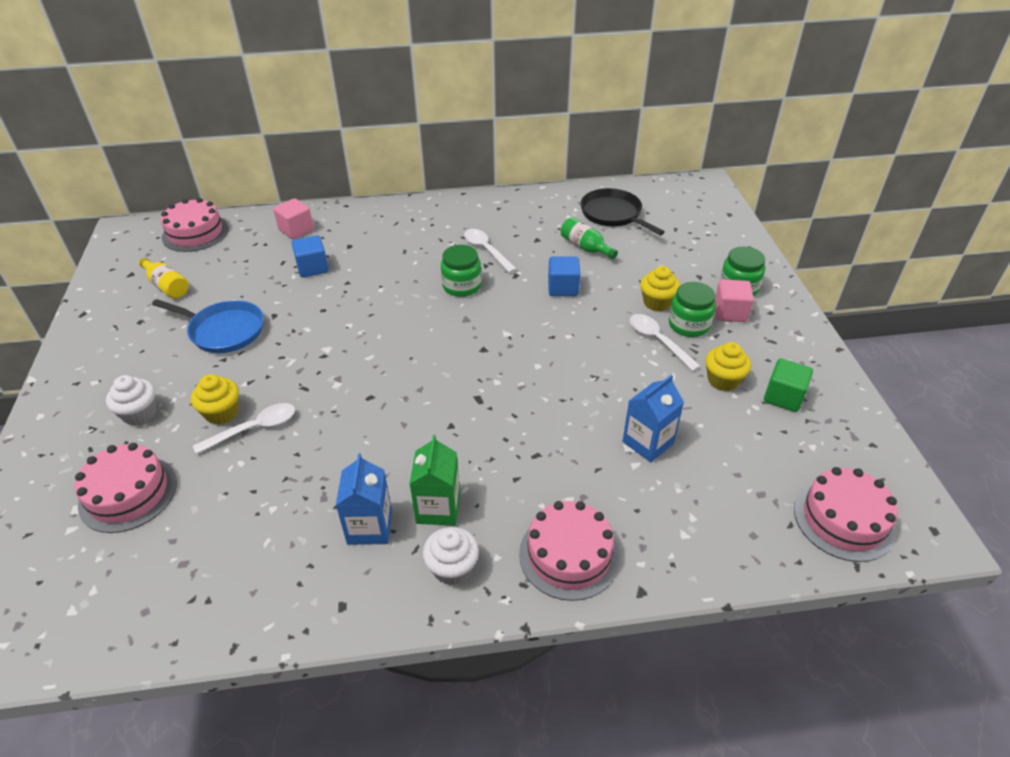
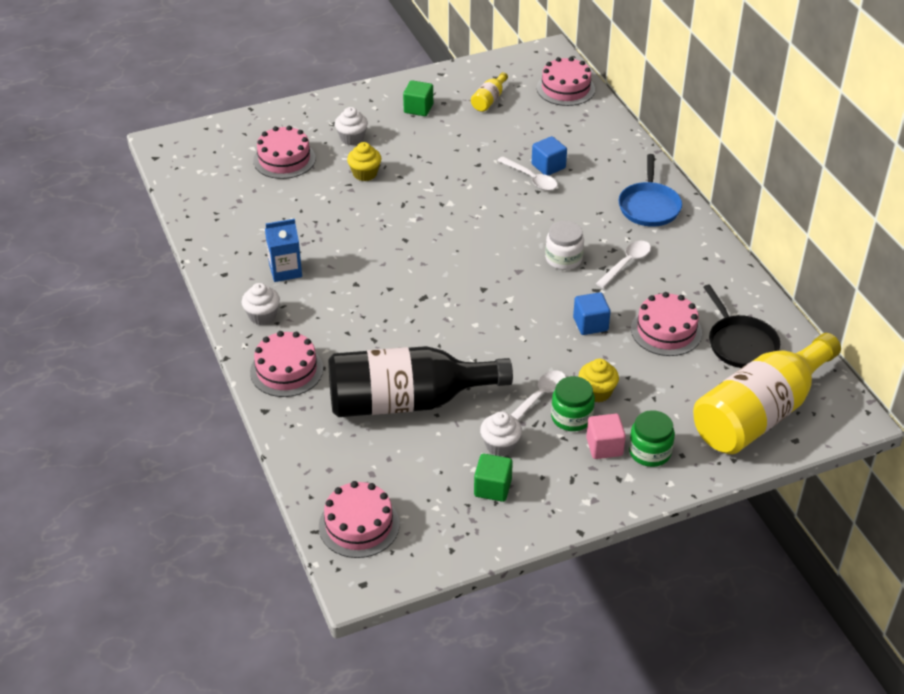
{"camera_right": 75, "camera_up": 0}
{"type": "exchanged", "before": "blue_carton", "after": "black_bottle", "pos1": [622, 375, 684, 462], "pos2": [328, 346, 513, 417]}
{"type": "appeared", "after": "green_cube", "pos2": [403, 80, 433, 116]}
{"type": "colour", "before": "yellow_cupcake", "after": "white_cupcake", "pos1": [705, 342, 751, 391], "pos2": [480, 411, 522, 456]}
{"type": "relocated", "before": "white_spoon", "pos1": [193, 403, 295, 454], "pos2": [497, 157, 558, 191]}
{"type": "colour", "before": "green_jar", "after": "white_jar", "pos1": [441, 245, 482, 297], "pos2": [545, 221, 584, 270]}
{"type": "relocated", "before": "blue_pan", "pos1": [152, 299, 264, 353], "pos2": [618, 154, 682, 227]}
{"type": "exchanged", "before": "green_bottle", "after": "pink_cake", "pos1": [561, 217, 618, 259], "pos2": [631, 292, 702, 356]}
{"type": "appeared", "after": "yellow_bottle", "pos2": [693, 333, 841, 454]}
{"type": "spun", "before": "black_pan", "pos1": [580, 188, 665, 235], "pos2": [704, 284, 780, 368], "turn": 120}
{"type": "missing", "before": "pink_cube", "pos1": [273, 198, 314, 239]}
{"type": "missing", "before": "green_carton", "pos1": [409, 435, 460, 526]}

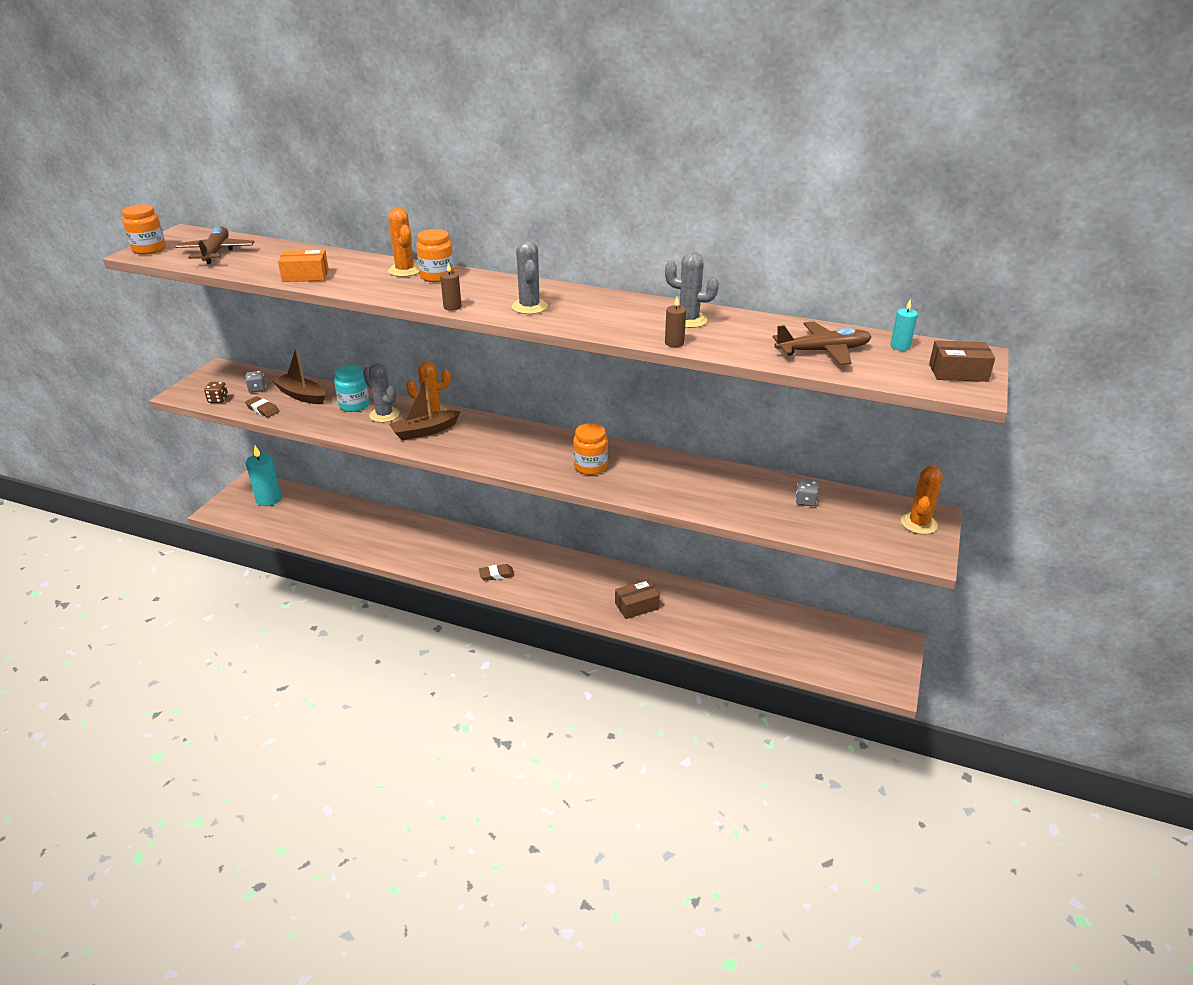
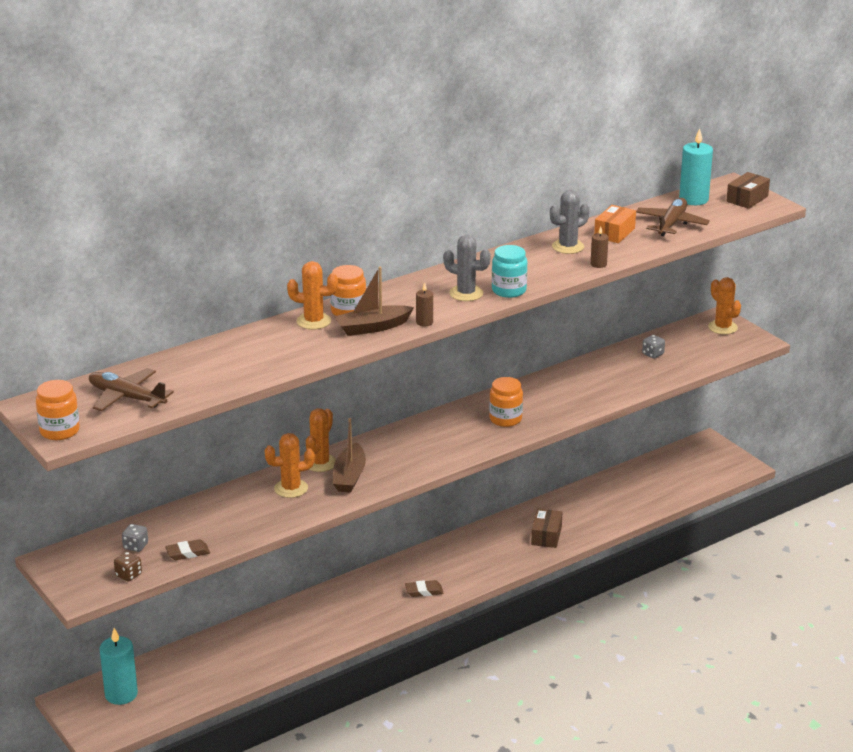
{"camera_right": -55, "camera_up": -5}
{"type": "colour", "before": "grey_cactus", "after": "orange_cactus", "pos1": [363, 363, 400, 423], "pos2": [264, 433, 315, 498]}
{"type": "relocated", "before": "brown_boat", "pos1": [272, 348, 325, 404], "pos2": [334, 266, 414, 336]}
{"type": "spun", "before": "brown_eraser", "pos1": [479, 564, 514, 581], "pos2": [405, 580, 444, 597], "turn": 60}
{"type": "relocated", "before": "turquoise_jar", "pos1": [334, 365, 369, 412], "pos2": [492, 245, 527, 298]}
{"type": "relocated", "before": "orange_box", "pos1": [278, 250, 329, 282], "pos2": [594, 205, 636, 243]}
{"type": "size", "before": "turquoise_candle", "pos1": [890, 299, 918, 351], "pos2": [679, 128, 713, 205], "scale": 1.92}

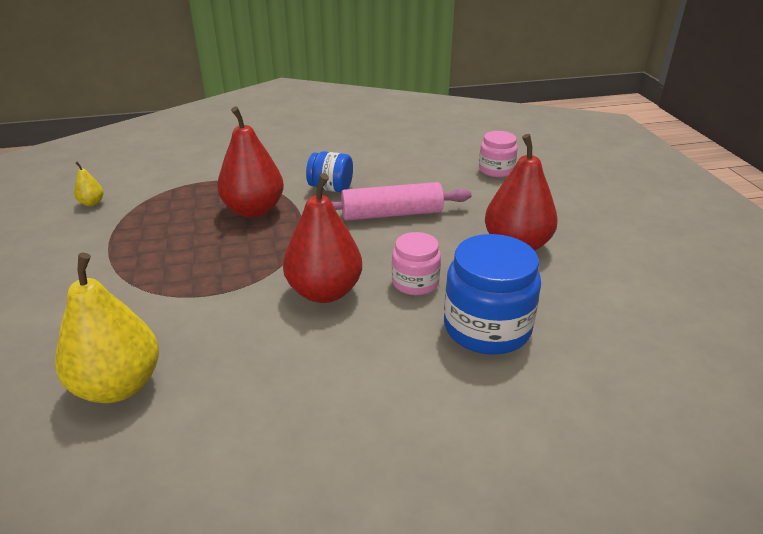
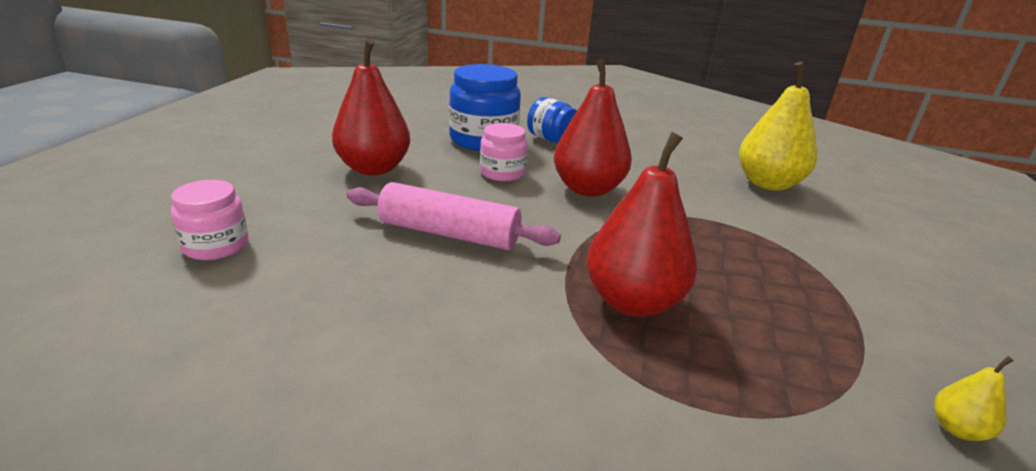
{"camera_right": -155, "camera_up": -5}
{"type": "relocated", "before": "blue_jar", "pos1": [306, 151, 353, 192], "pos2": [527, 97, 577, 143]}

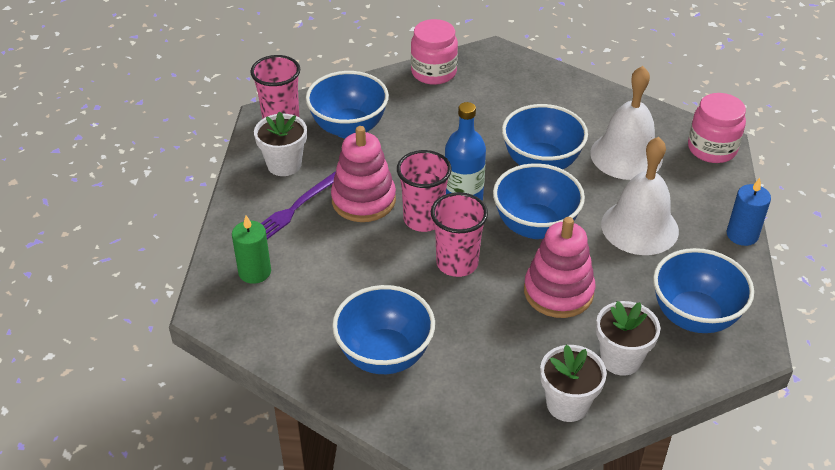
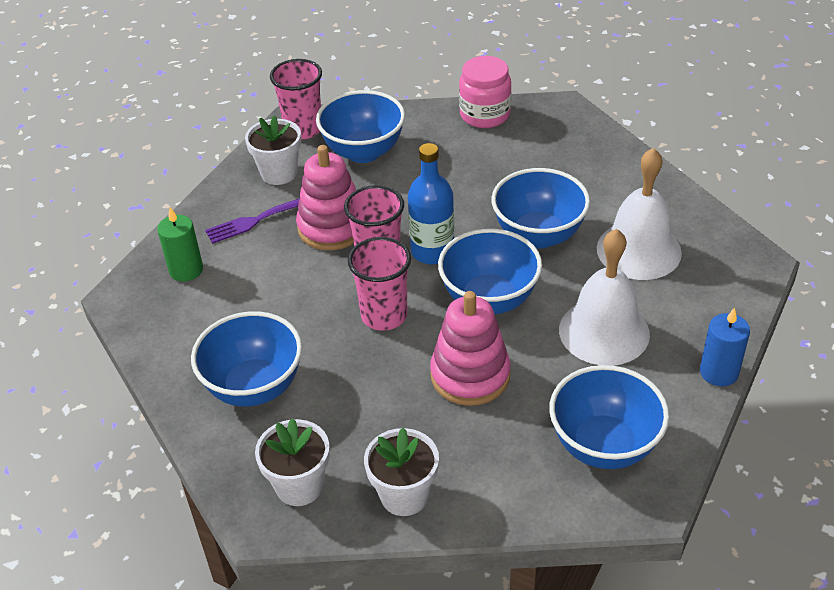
{"camera_right": 25, "camera_up": 0}
{"type": "relocated", "before": "white_flower_pot", "pos1": [596, 301, 661, 376], "pos2": [255, 418, 330, 506]}
{"type": "missing", "before": "pink_jar", "pos1": [688, 93, 746, 163]}

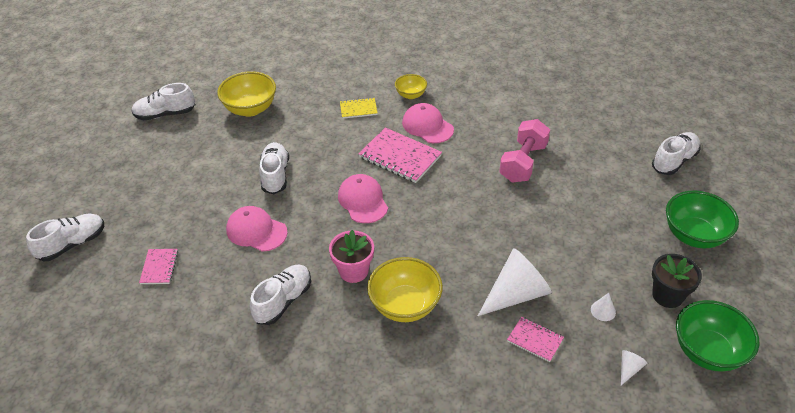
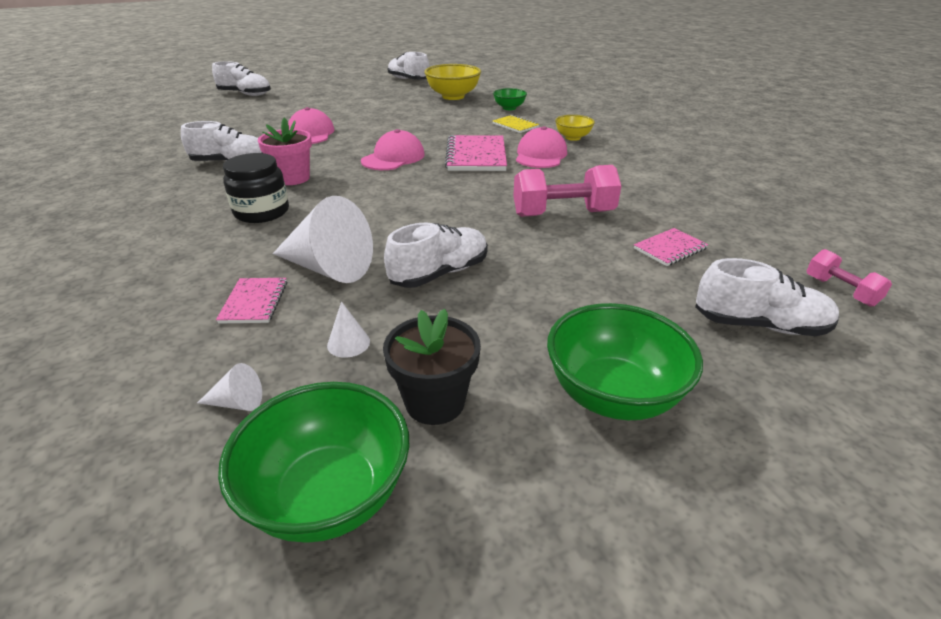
{"camera_right": 55, "camera_up": -10}
{"type": "exchanged", "before": "yellow_bowl", "after": "black_jar", "pos1": [367, 257, 443, 322], "pos2": [223, 153, 289, 223]}
{"type": "relocated", "before": "white_shoe", "pos1": [259, 142, 289, 194], "pos2": [384, 223, 488, 288]}
{"type": "appeared", "after": "green_bowl", "pos2": [493, 88, 527, 110]}
{"type": "relocated", "before": "pink_notebook", "pos1": [139, 249, 178, 284], "pos2": [634, 228, 708, 266]}
{"type": "appeared", "after": "pink_dumbbell", "pos2": [807, 249, 892, 307]}

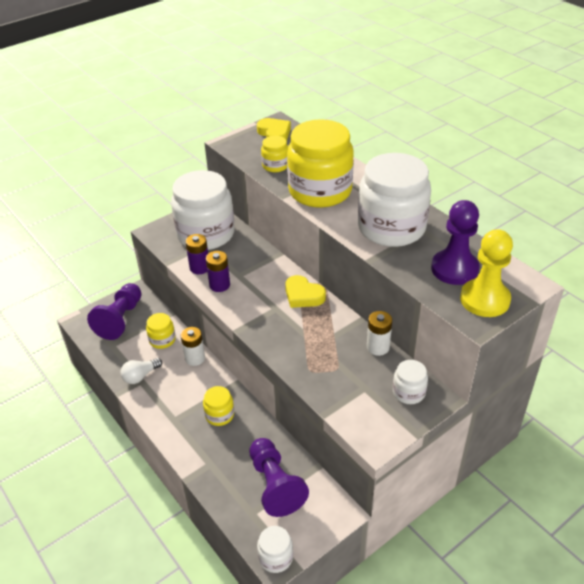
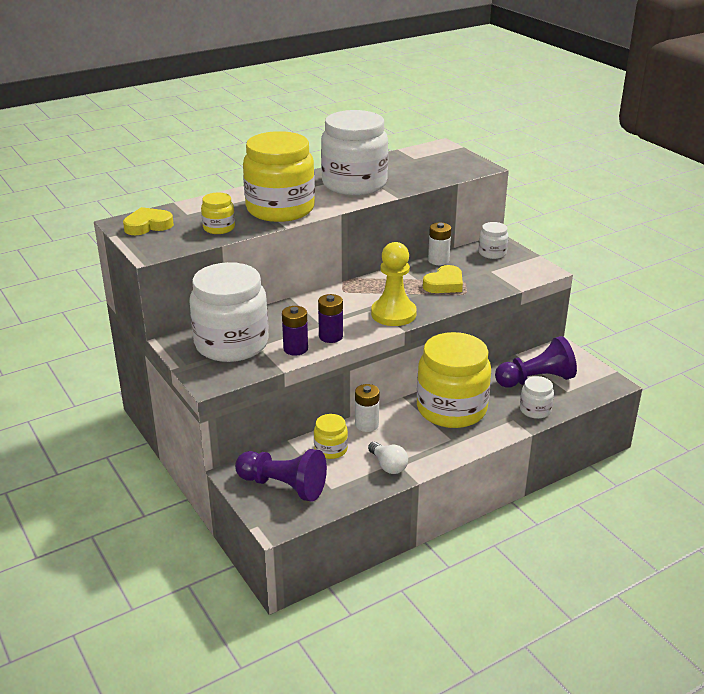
{"camera_right": -85, "camera_up": -10}
{"type": "relocated", "before": "yellow_pawn", "pos1": [460, 229, 513, 317], "pos2": [371, 242, 417, 326]}
{"type": "size", "before": "yellow_jar", "pos1": [203, 386, 234, 426], "pos2": [417, 332, 491, 428], "scale": 2.24}
{"type": "relocated", "before": "yellow_heart", "pos1": [285, 275, 326, 308], "pos2": [423, 265, 463, 293]}
{"type": "relocated", "before": "white_jar", "pos1": [257, 526, 293, 573], "pos2": [520, 376, 554, 419]}
{"type": "missing", "before": "purple_pawn", "pos1": [431, 200, 480, 285]}

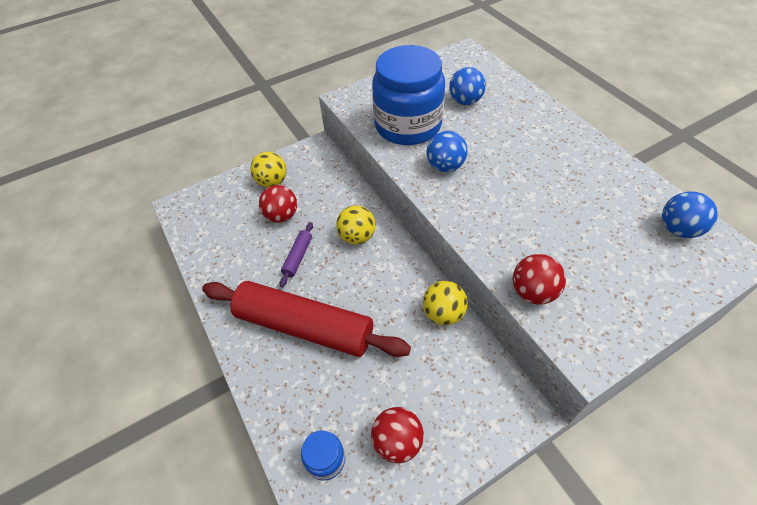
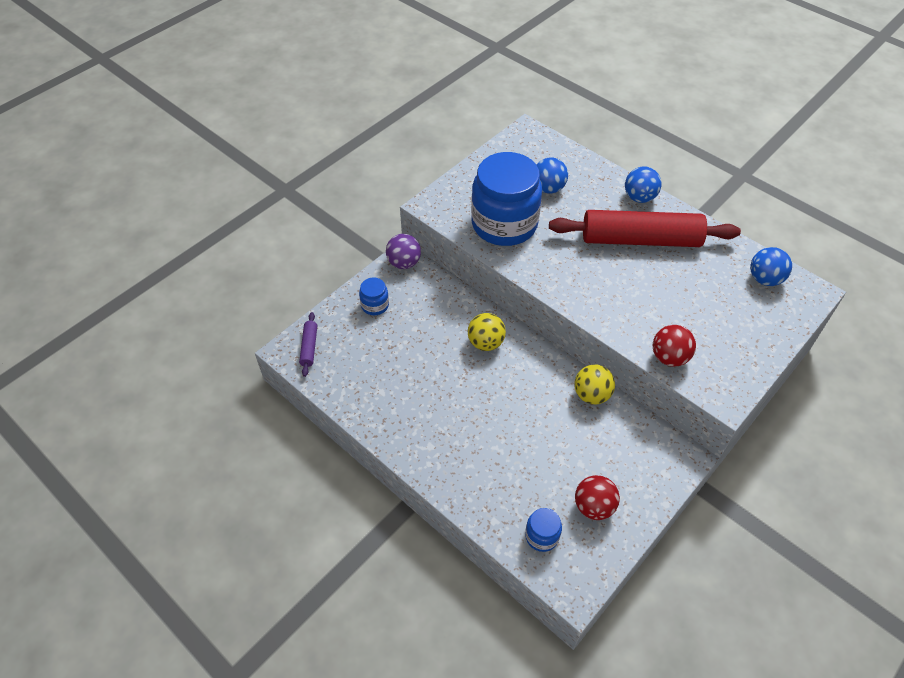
{"camera_right": -20, "camera_up": 0}
{"type": "relocated", "before": "purple_rolling_pin", "pos1": [279, 222, 313, 287], "pos2": [299, 312, 317, 377]}
{"type": "exchanged", "before": "yellow_ball", "after": "blue_jar", "pos1": [250, 152, 287, 187], "pos2": [359, 278, 389, 315]}
{"type": "appeared", "after": "purple_ball", "pos2": [386, 234, 421, 269]}
{"type": "relocated", "before": "red_rolling_pin", "pos1": [202, 281, 411, 357], "pos2": [549, 210, 741, 247]}
{"type": "relocated", "before": "blue_ball", "pos1": [427, 131, 467, 172], "pos2": [625, 166, 662, 203]}
{"type": "missing", "before": "red_ball", "pos1": [259, 185, 297, 223]}

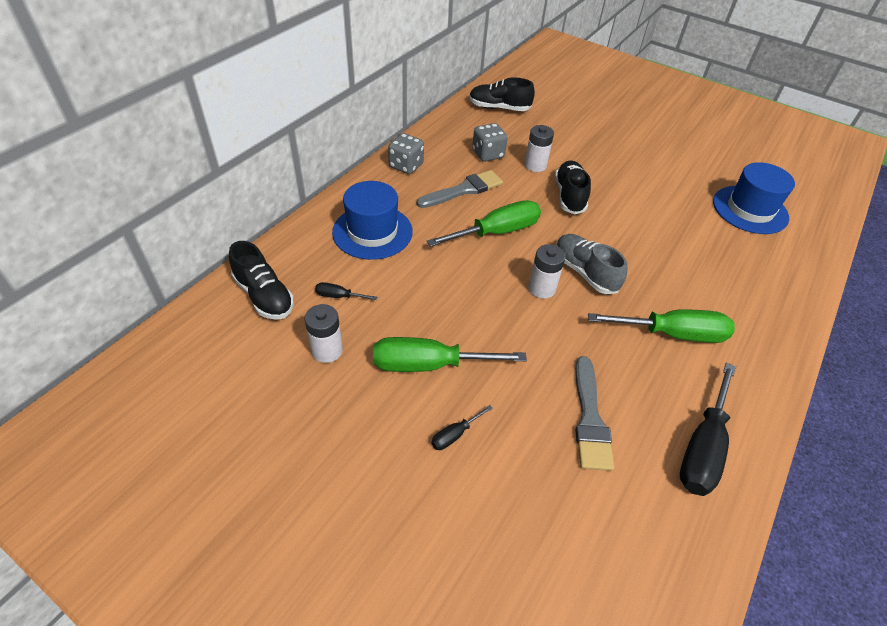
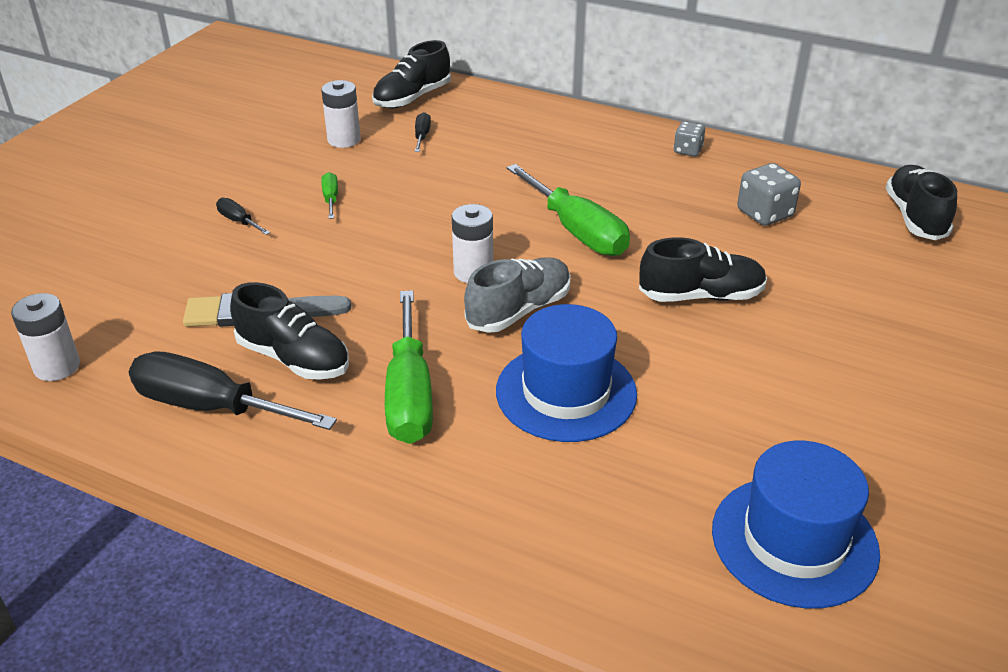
{"camera_right": 85, "camera_up": -10}
{"type": "relocated", "before": "white_battery", "pos1": [524, 125, 554, 172], "pos2": [11, 293, 80, 381]}
{"type": "appeared", "after": "black_shoe", "pos2": [230, 282, 349, 380]}
{"type": "size", "before": "green_screwdriver", "pos1": [373, 337, 527, 372], "pos2": [321, 172, 338, 219], "scale": 0.45}
{"type": "relocated", "before": "blue_hat", "pos1": [332, 181, 413, 260], "pos2": [496, 304, 637, 442]}
{"type": "size", "before": "grey_dice", "pos1": [388, 133, 424, 174], "pos2": [674, 121, 705, 156], "scale": 0.63}
{"type": "missing", "before": "grey_brush", "pos1": [417, 170, 503, 208]}

